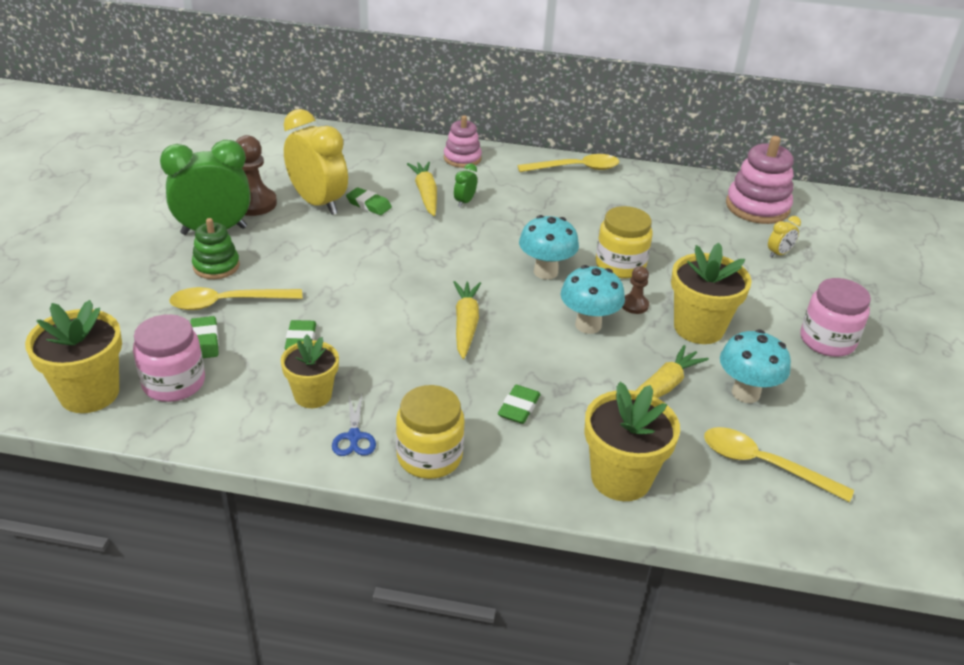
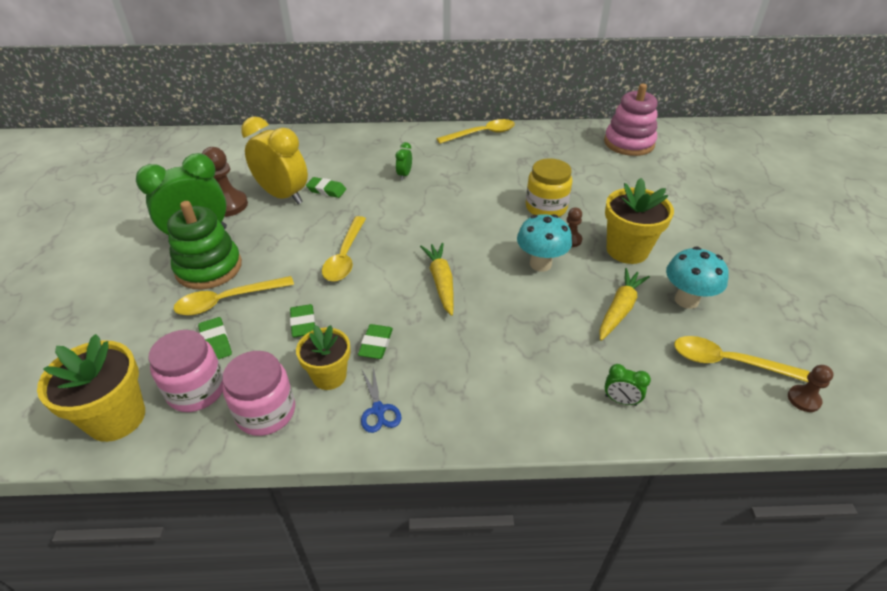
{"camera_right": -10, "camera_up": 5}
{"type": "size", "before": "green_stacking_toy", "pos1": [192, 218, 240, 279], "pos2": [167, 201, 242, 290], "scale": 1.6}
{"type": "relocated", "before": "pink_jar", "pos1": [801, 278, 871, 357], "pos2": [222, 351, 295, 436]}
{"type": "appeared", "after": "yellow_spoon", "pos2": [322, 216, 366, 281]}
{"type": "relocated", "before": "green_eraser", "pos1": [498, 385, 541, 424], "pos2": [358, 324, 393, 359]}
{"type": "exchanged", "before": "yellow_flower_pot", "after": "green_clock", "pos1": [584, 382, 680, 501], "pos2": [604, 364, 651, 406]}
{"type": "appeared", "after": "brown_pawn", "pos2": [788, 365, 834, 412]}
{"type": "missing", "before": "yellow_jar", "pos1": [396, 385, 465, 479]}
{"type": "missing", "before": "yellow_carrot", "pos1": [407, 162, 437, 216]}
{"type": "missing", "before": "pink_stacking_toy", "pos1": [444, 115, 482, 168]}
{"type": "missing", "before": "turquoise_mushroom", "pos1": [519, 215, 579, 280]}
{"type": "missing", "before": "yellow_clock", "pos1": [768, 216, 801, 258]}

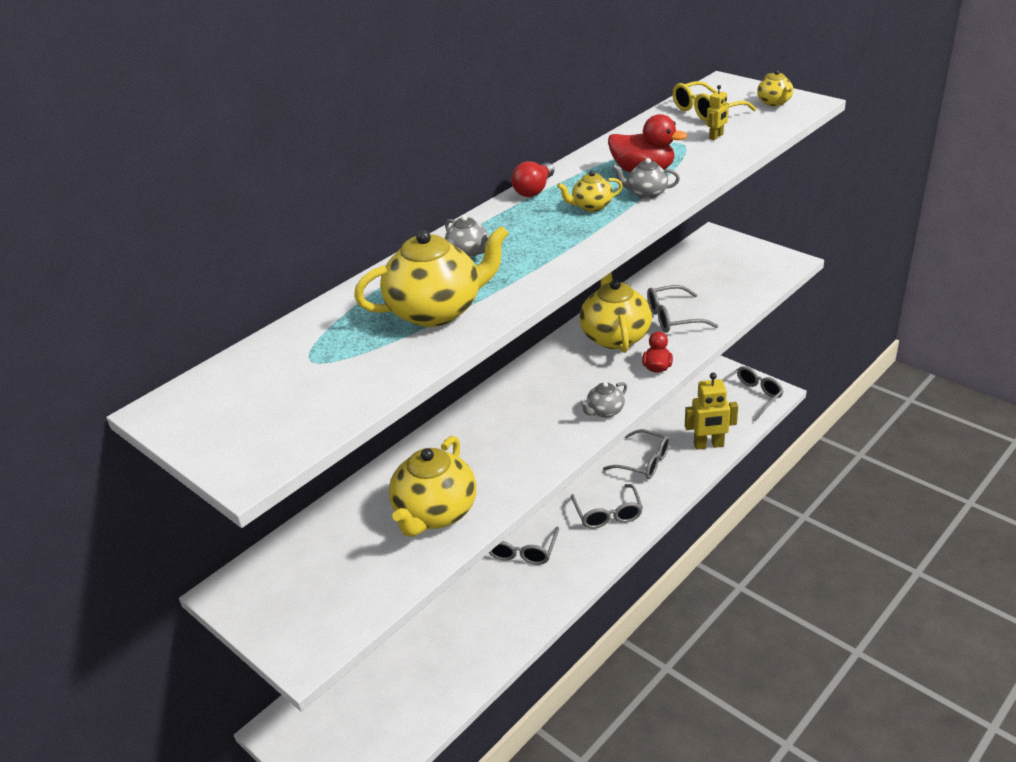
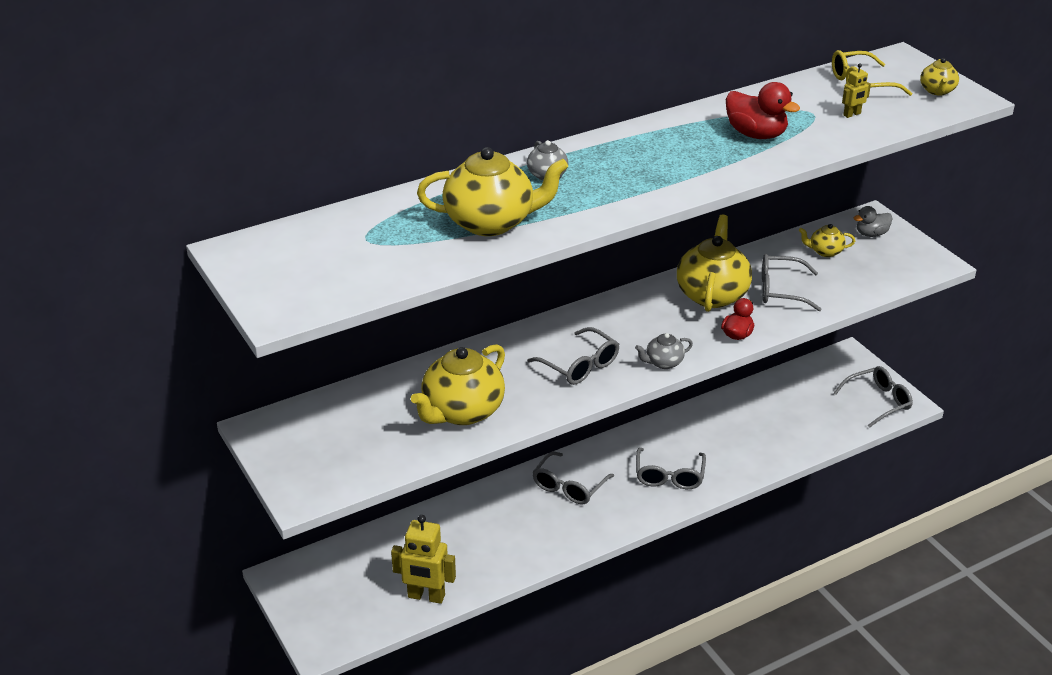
{"camera_right": 15, "camera_up": 0}
{"type": "relocated", "before": "yellow_robot", "pos1": [685, 373, 738, 450], "pos2": [391, 515, 456, 604]}
{"type": "relocated", "before": "grey_glasses", "pos1": [603, 429, 670, 479], "pos2": [527, 327, 619, 385]}
{"type": "relocated", "before": "yellow_teapot", "pos1": [557, 171, 623, 212], "pos2": [799, 224, 855, 257]}
{"type": "appeared", "after": "grey_duck", "pos2": [854, 206, 893, 237]}
{"type": "missing", "before": "red_light_bulb", "pos1": [511, 161, 554, 197]}
{"type": "missing", "before": "grey_teapot", "pos1": [612, 158, 680, 199]}

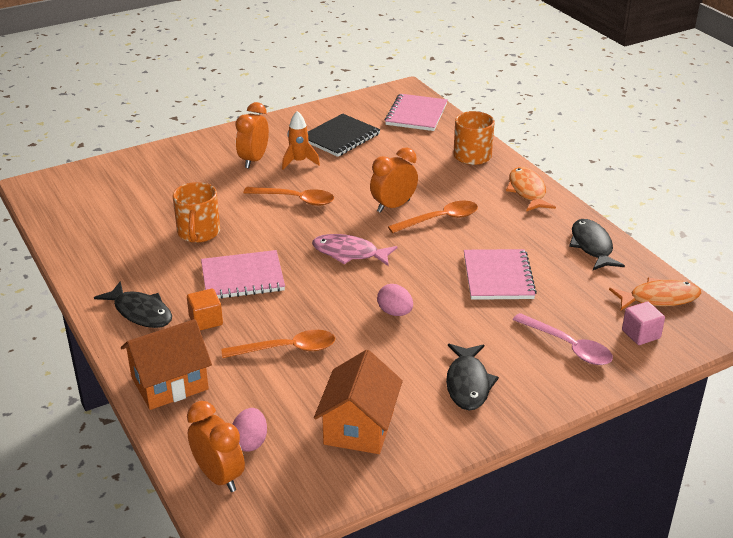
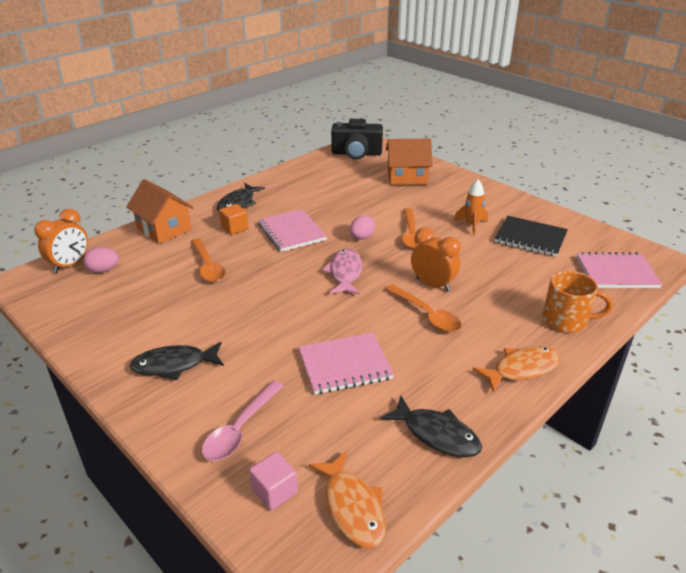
{"camera_right": 75, "camera_up": 0}
{"type": "appeared", "after": "black_camera", "pos2": [331, 119, 383, 160]}
{"type": "relocated", "before": "pink_egg", "pos1": [377, 284, 413, 316], "pos2": [350, 215, 376, 240]}
{"type": "spun", "before": "black_fish", "pos1": [569, 219, 625, 270], "pos2": [380, 396, 482, 457], "turn": 60}
{"type": "relocated", "before": "orange_house", "pos1": [314, 350, 403, 454], "pos2": [386, 139, 433, 185]}
{"type": "missing", "before": "orange_mug", "pos1": [173, 182, 220, 243]}
{"type": "missing", "before": "orange_clock", "pos1": [235, 102, 269, 168]}

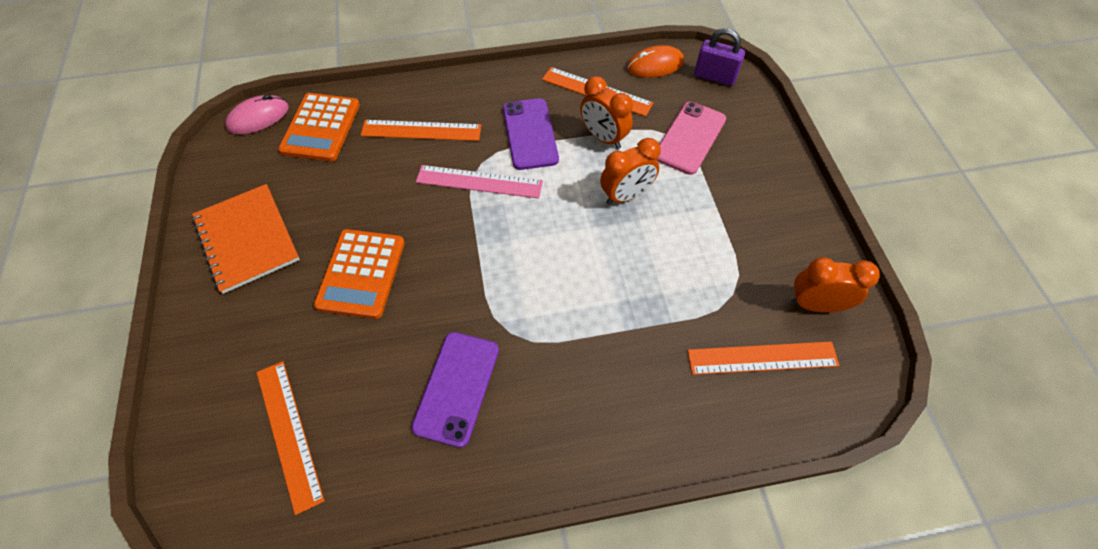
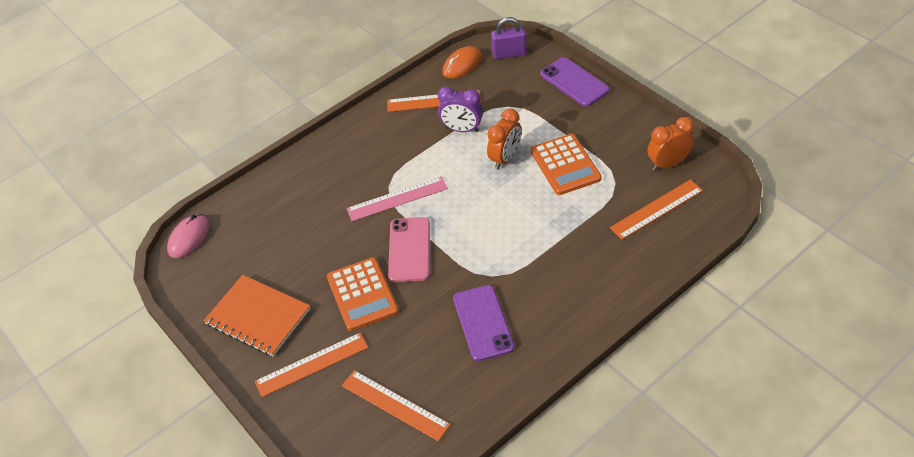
{"camera_right": -25, "camera_up": -10}
{"type": "relocated", "before": "orange_ruler", "pos1": [361, 120, 481, 141], "pos2": [255, 333, 368, 397]}
{"type": "relocated", "before": "pink_phone", "pos1": [656, 101, 726, 175], "pos2": [388, 217, 430, 282]}
{"type": "colour", "before": "orange_clock", "after": "purple_clock", "pos1": [580, 76, 633, 149], "pos2": [438, 86, 483, 132]}
{"type": "relocated", "before": "orange_calculator", "pos1": [278, 93, 360, 161], "pos2": [531, 134, 601, 195]}
{"type": "relocated", "before": "purple_phone", "pos1": [503, 98, 559, 170], "pos2": [540, 57, 610, 107]}

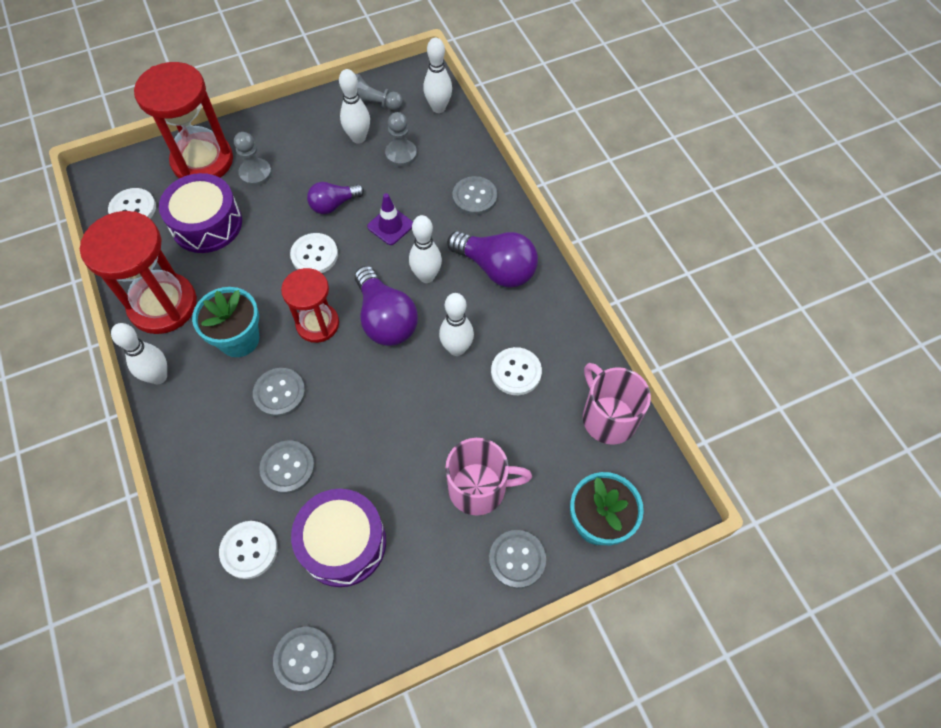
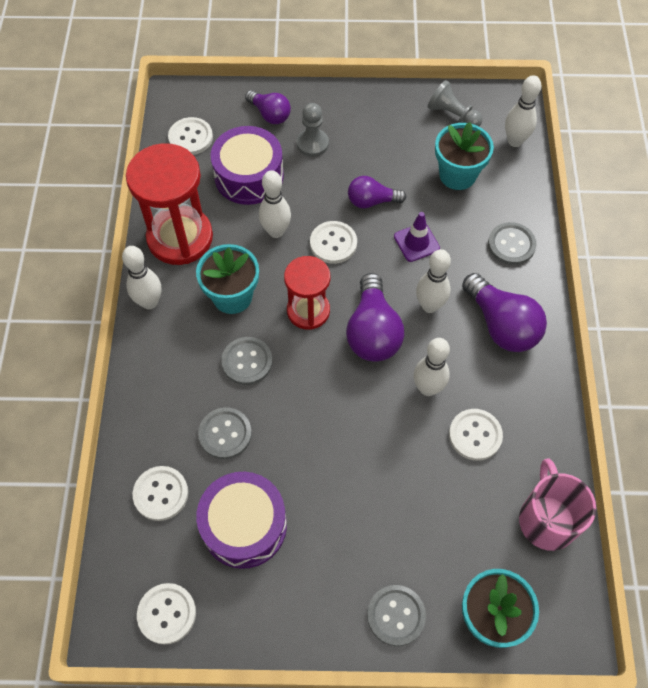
{"camera_right": 25, "camera_up": 0}
{"type": "colour", "before": "grey_button", "after": "white_button", "pos1": [273, 627, 335, 692], "pos2": [137, 583, 196, 645]}
{"type": "exchanged", "before": "red_hourglass", "after": "purple_light_bulb", "pos1": [134, 62, 233, 179], "pos2": [245, 90, 291, 124]}
{"type": "relocated", "before": "white_bowling_pin", "pos1": [339, 69, 370, 144], "pos2": [259, 170, 291, 238]}
{"type": "exchanged", "before": "grey_pawn", "after": "turquoise_flower_pot", "pos1": [385, 112, 417, 167], "pos2": [435, 122, 494, 190]}
{"type": "missing", "before": "pink_mug", "pos1": [445, 438, 532, 516]}

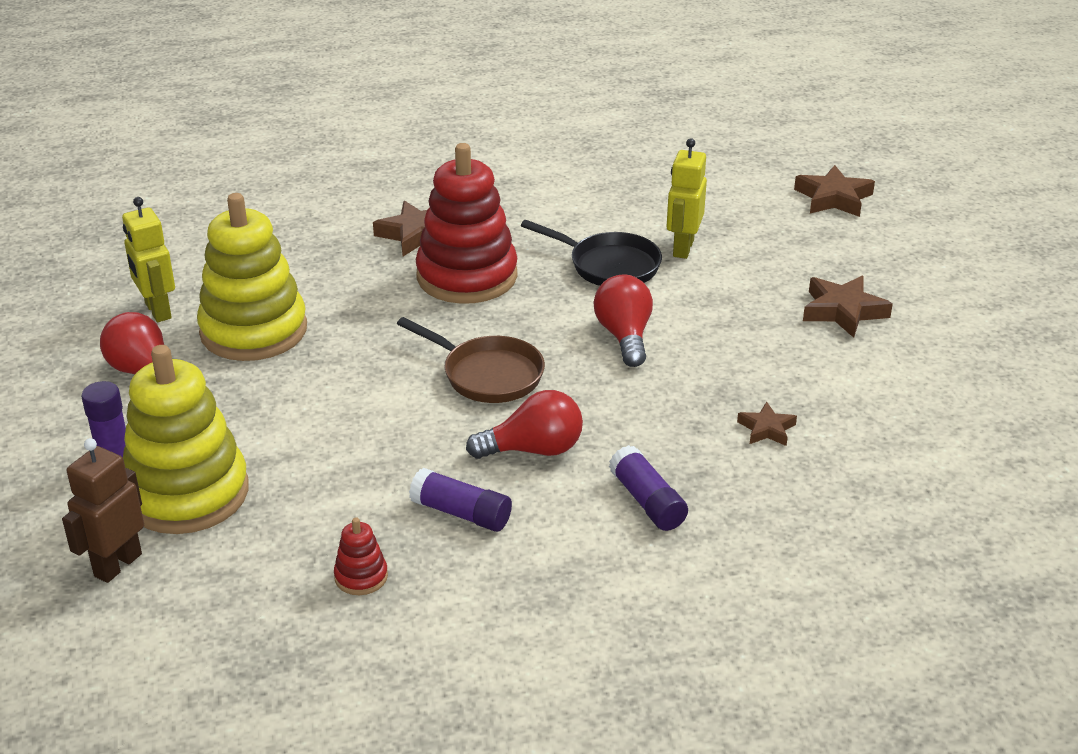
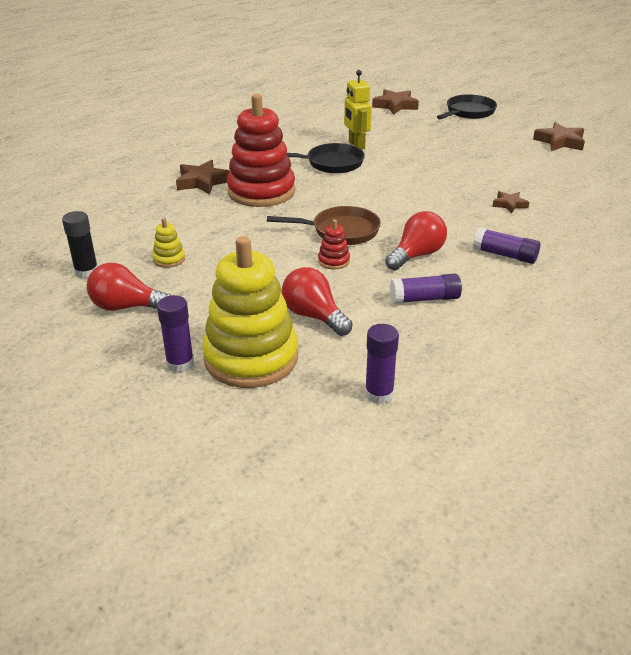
{"camera_right": -35, "camera_up": 0}
{"type": "exchanged", "before": "yellow_robot", "after": "black_glue_stick", "pos1": [122, 197, 175, 322], "pos2": [62, 211, 98, 278]}
{"type": "size", "before": "yellow_stacking_toy", "pos1": [197, 193, 307, 361], "pos2": [152, 218, 185, 268], "scale": 0.41}
{"type": "relocated", "before": "red_light_bulb", "pos1": [594, 275, 653, 367], "pos2": [282, 267, 353, 336]}
{"type": "relocated", "before": "red_stacking_toy", "pos1": [334, 517, 388, 595], "pos2": [318, 219, 350, 269]}
{"type": "appeared", "after": "purple_glue_stick", "pos2": [365, 324, 399, 404]}
{"type": "appeared", "after": "black_pan", "pos2": [437, 94, 497, 119]}
{"type": "relocated", "before": "brown_star", "pos1": [803, 276, 893, 338], "pos2": [533, 122, 585, 151]}
{"type": "missing", "before": "brown_robot", "pos1": [62, 438, 144, 583]}

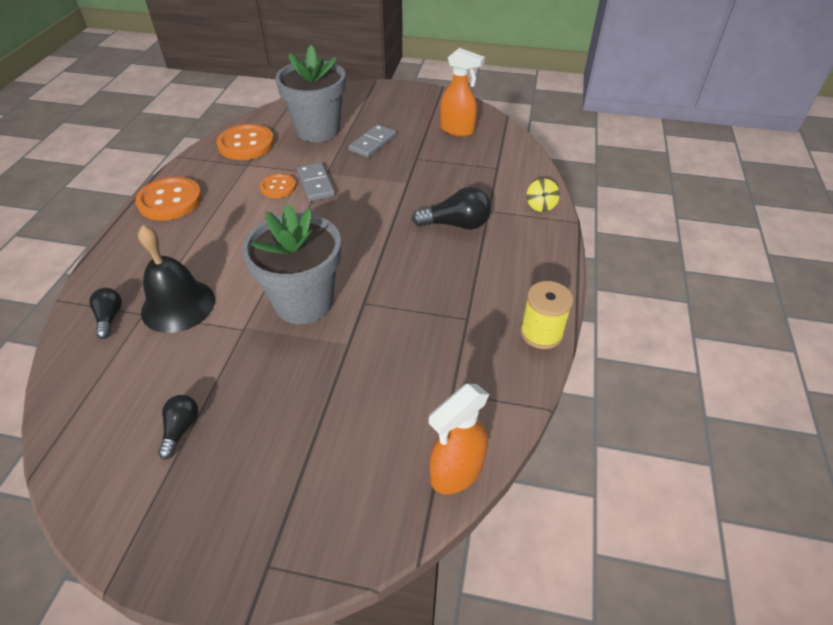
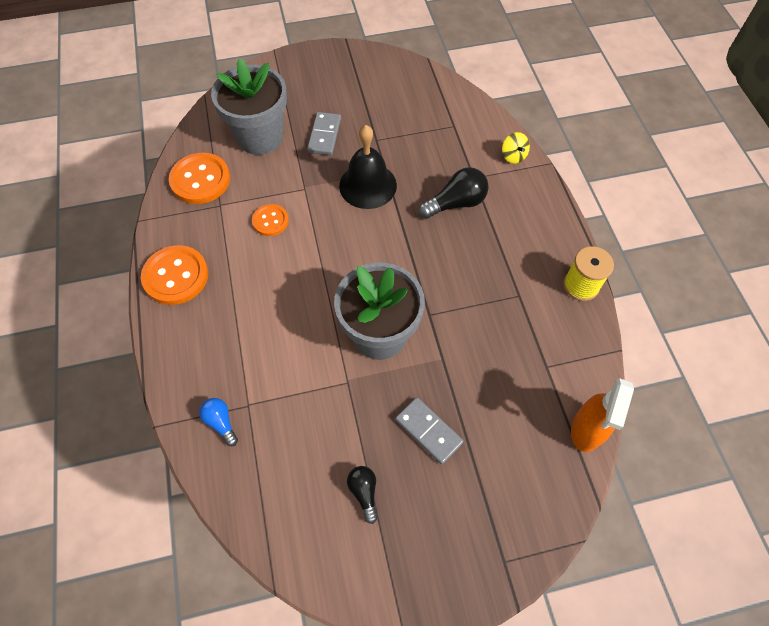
{"camera_right": -25, "camera_up": 15}
{"type": "colour", "before": "black_light_bulb", "after": "blue_light_bulb", "pos1": [89, 288, 122, 339], "pos2": [199, 398, 238, 446]}
{"type": "relocated", "before": "black_bell", "pos1": [138, 225, 215, 333], "pos2": [339, 125, 397, 209]}
{"type": "relocated", "before": "grey_domino", "pos1": [297, 163, 335, 201], "pos2": [395, 397, 464, 464]}
{"type": "missing", "before": "orange_spray_bottle", "pos1": [440, 48, 485, 137]}

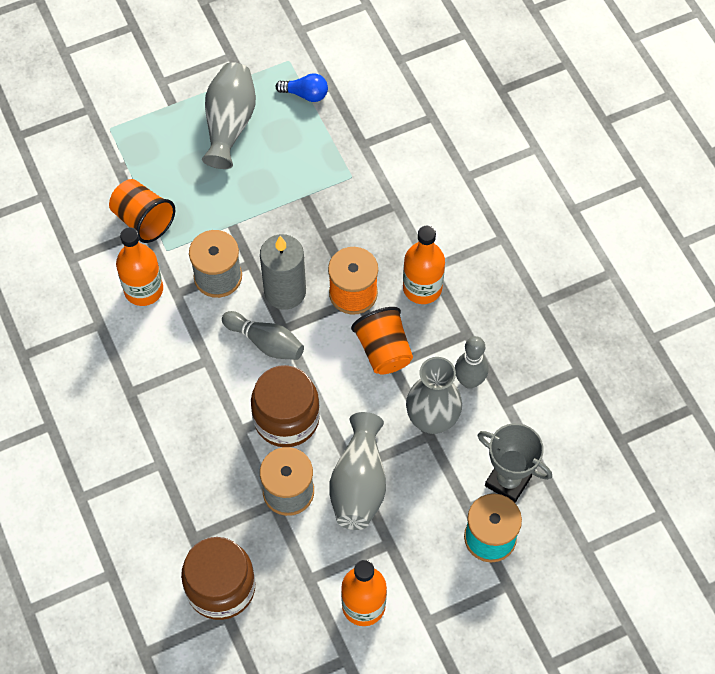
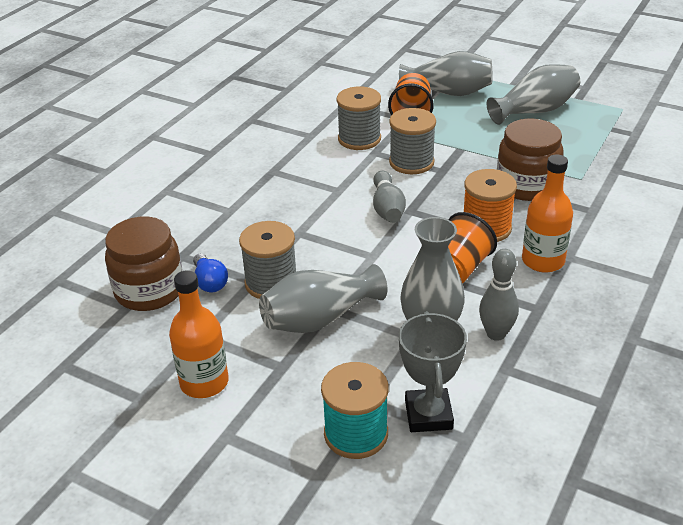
{"camera_right": 55, "camera_up": -25}
{"type": "relocated", "before": "blue_light_bulb", "pos1": [275, 73, 328, 102], "pos2": [193, 254, 228, 292]}
{"type": "exchanged", "before": "orange_bottle", "after": "grey_spool", "pos1": [116, 227, 163, 306], "pos2": [337, 87, 381, 150]}
{"type": "appeared", "after": "grey_vase", "pos2": [399, 51, 492, 96]}
{"type": "relocated", "before": "brown_jar", "pos1": [251, 365, 320, 447], "pos2": [497, 119, 563, 201]}
{"type": "missing", "before": "grey_candle", "pos1": [260, 234, 306, 310]}

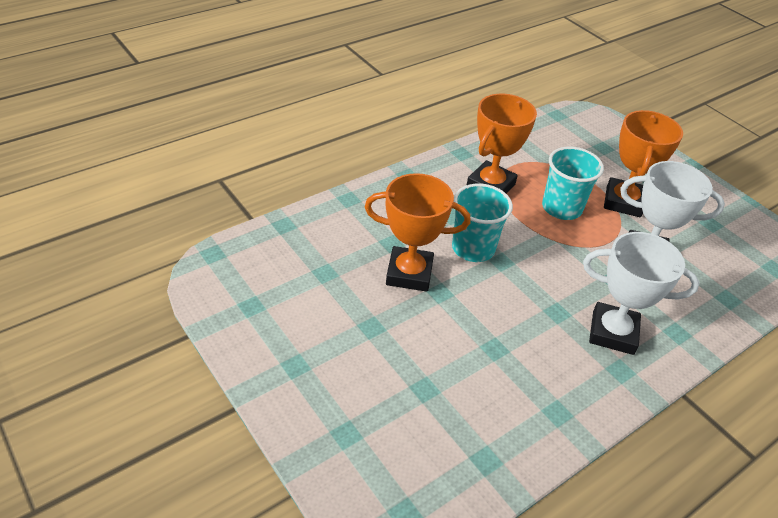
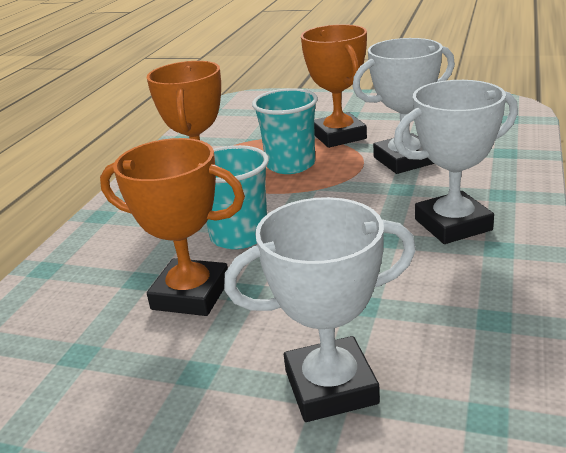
{"camera_right": -30, "camera_up": -15}
{"type": "spun", "before": "orange_trophy", "pos1": [365, 173, 470, 292], "pos2": [100, 138, 245, 316], "turn": 45}
{"type": "appeared", "after": "white_trophy", "pos2": [224, 197, 416, 422]}

